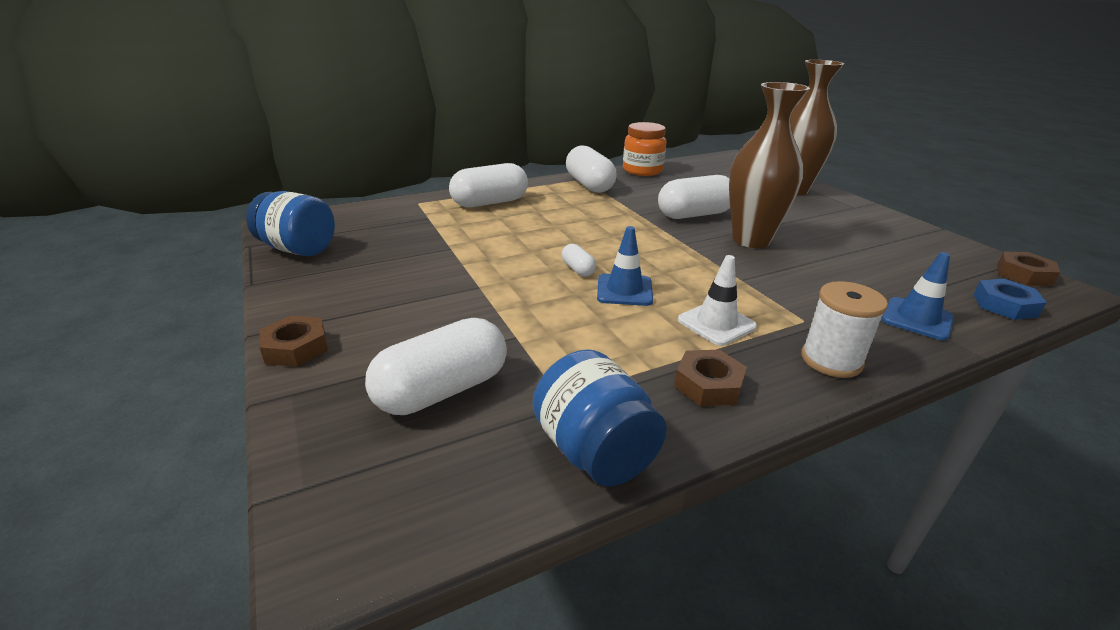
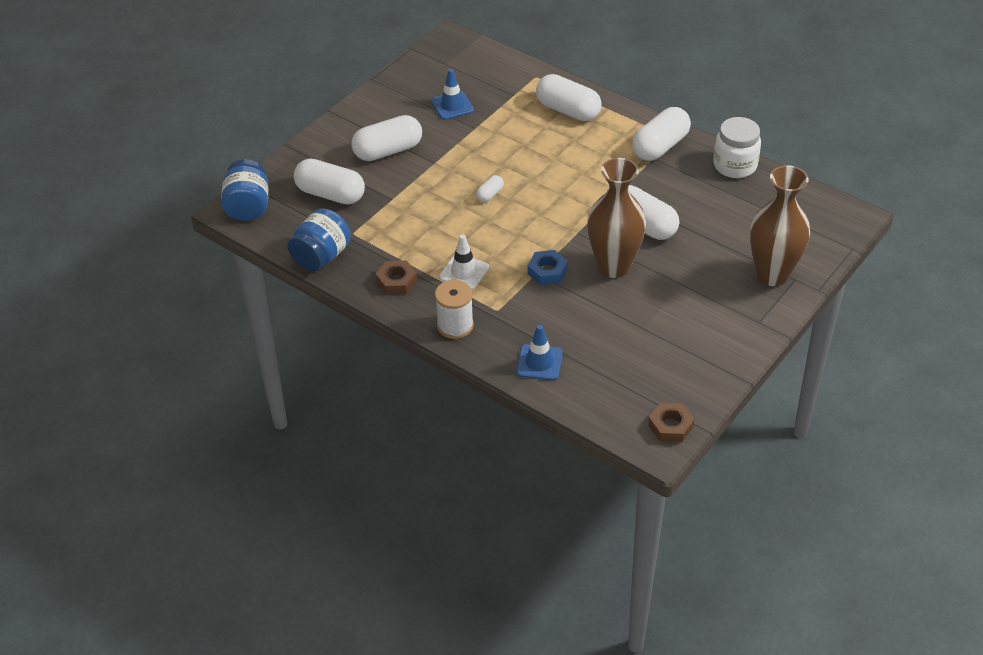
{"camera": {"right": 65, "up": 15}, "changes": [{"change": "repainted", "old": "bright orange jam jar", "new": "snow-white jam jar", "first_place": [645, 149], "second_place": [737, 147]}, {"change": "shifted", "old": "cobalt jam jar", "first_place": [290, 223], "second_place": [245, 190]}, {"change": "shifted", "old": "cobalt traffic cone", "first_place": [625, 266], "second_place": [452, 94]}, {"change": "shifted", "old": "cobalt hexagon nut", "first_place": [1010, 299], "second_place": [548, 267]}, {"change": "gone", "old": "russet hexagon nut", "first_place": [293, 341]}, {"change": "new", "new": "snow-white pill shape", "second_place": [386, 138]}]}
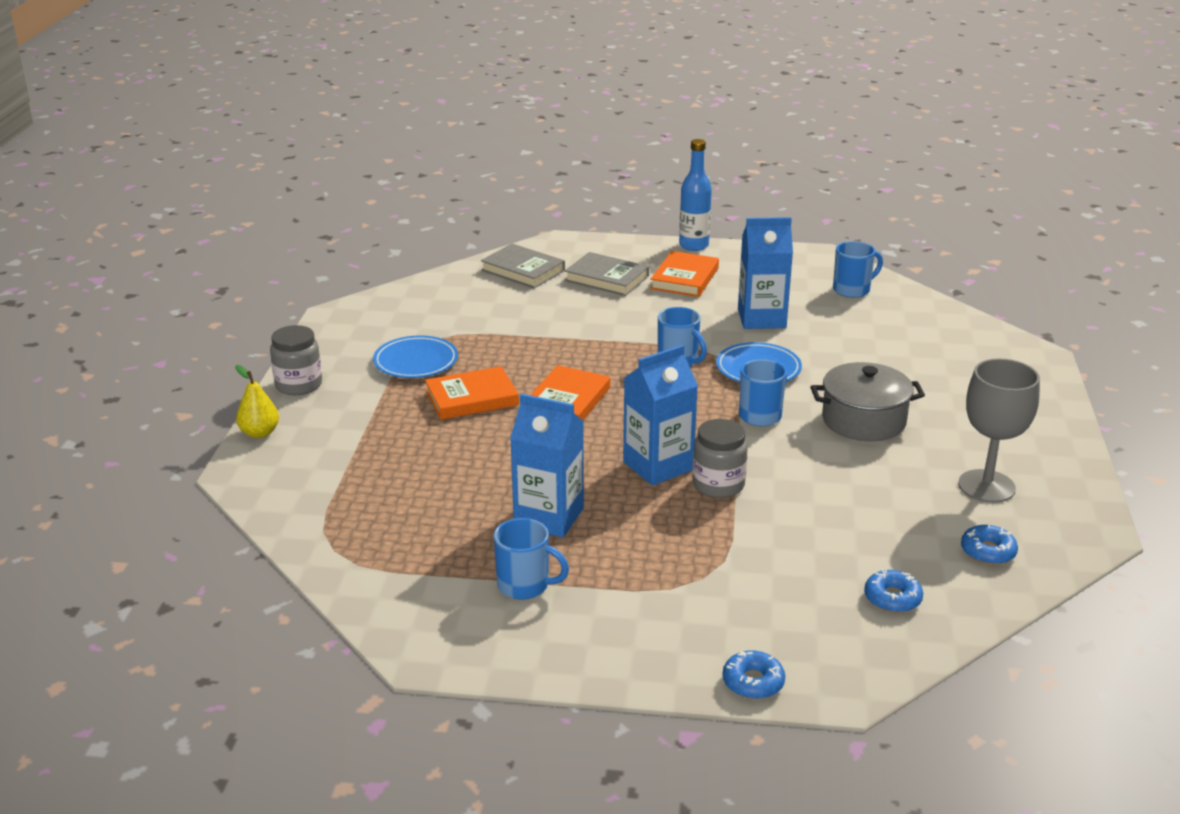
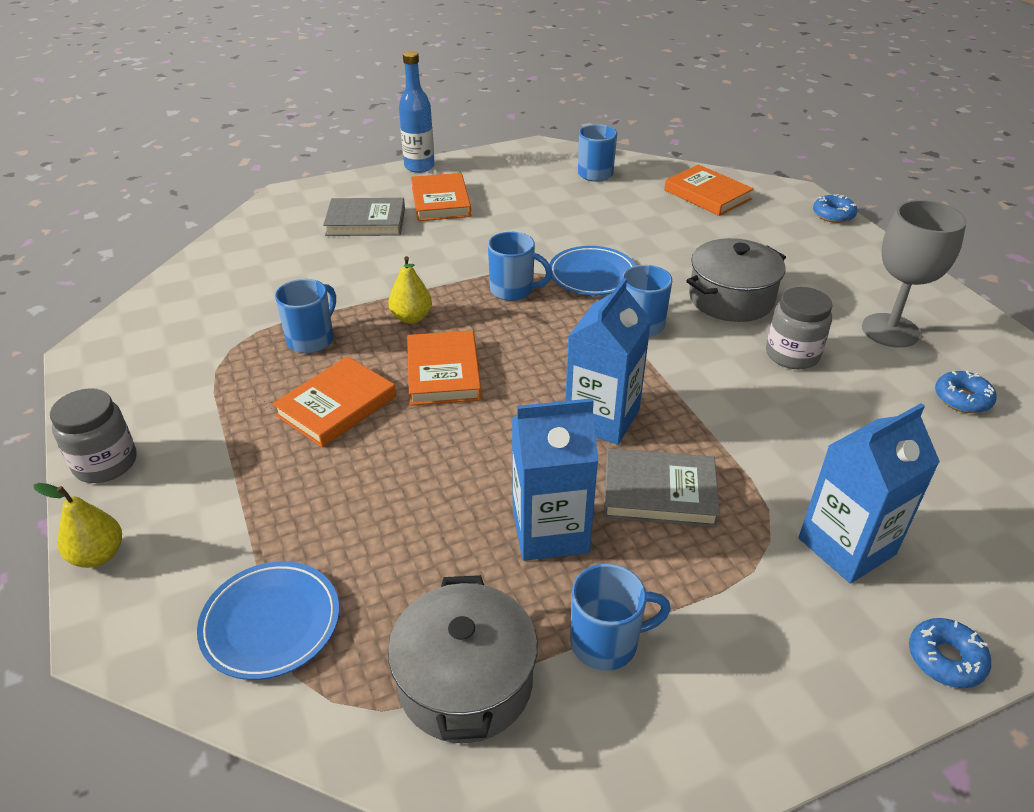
{"camera": {"right": -30, "up": 10}, "changes": [{"change": "shifted", "old": "cobalt milk carton", "first_place": [765, 273], "second_place": [869, 493]}, {"change": "shifted", "old": "ash-grey hardback", "first_place": [523, 266], "second_place": [662, 487]}, {"change": "shifted", "old": "cobalt plate", "first_place": [415, 356], "second_place": [268, 620]}, {"change": "shifted", "old": "ash-grey jam jar", "first_place": [720, 458], "second_place": [799, 328]}, {"change": "shifted", "old": "cobalt doughnut", "first_place": [893, 591], "second_place": [835, 208]}, {"change": "new", "new": "bright orange hardback", "second_place": [709, 190]}, {"change": "new", "new": "golden pear fruit", "second_place": [410, 290]}, {"change": "new", "new": "cobalt tea mug", "second_place": [305, 316]}, {"change": "new", "new": "ash-grey stockpot", "second_place": [463, 659]}]}
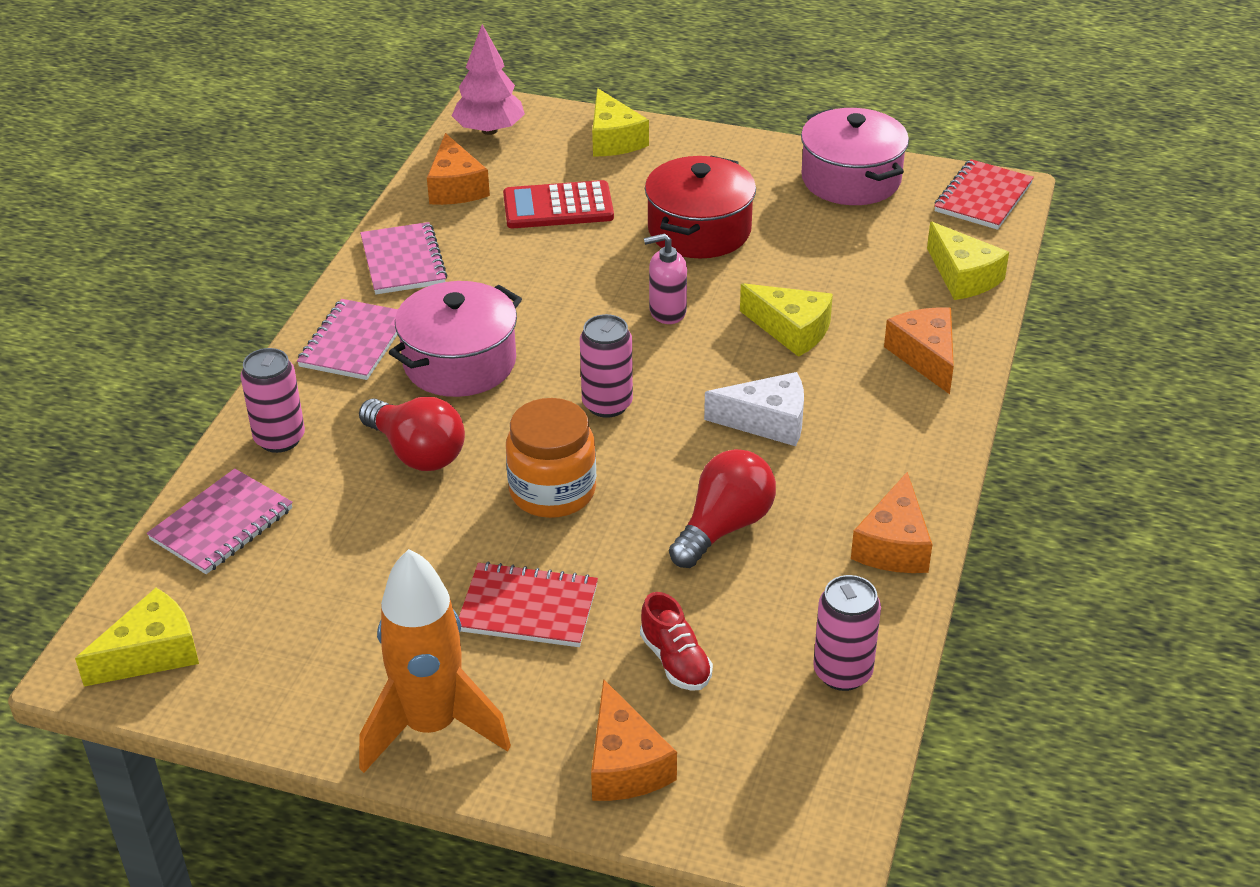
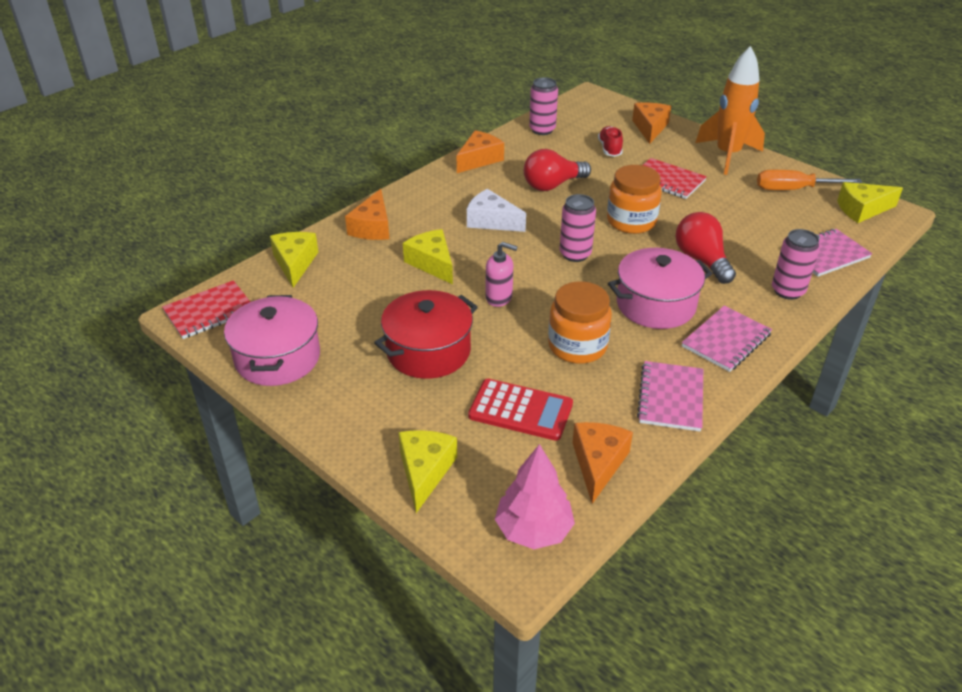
{"camera": {"right": -155, "up": 0}, "changes": [{"change": "new", "new": "bright orange screwdriver", "second_place": [809, 180]}, {"change": "new", "new": "bright orange jam jar", "second_place": [580, 322]}]}
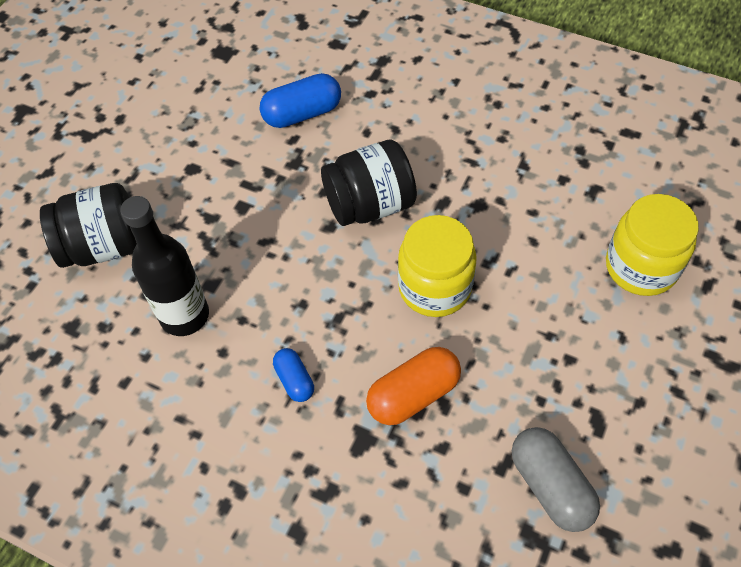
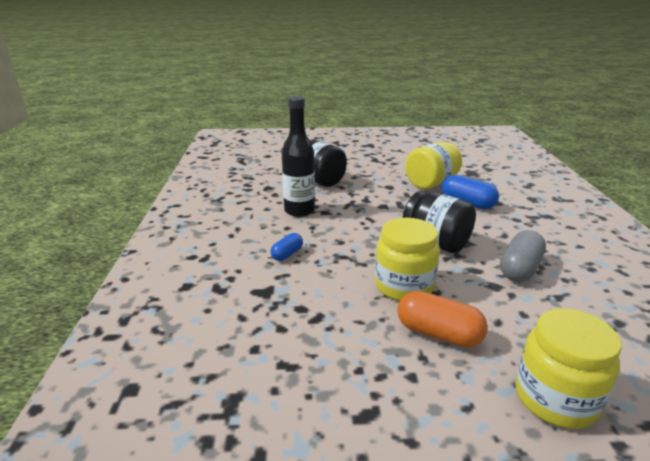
{"camera": {"right": 60, "up": -30}, "changes": [{"change": "shifted", "old": "bright orange pill shape", "first_place": [413, 386], "second_place": [442, 319]}, {"change": "shifted", "old": "ash-grey pill shape", "first_place": [556, 479], "second_place": [523, 256]}, {"change": "new", "new": "golden jam jar", "second_place": [433, 165]}]}
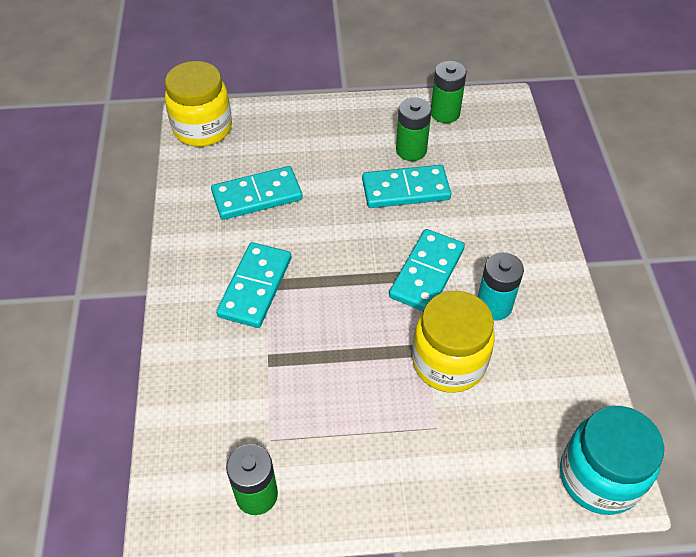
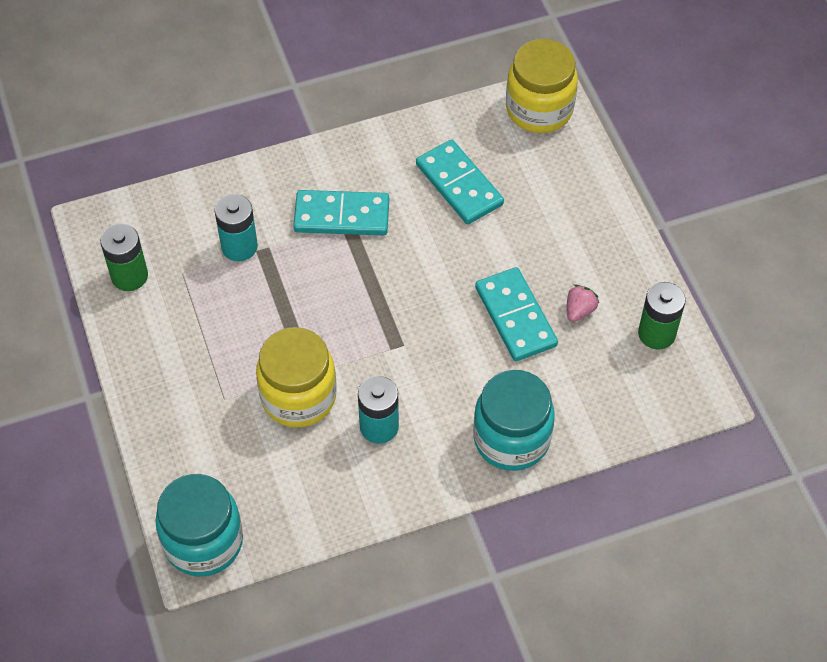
{"camera": {"right": 75, "up": 5}, "changes": [{"change": "swapped", "old": "emerald AA battery", "new": "rosy toy strawberry", "first_place": [414, 129], "second_place": [583, 303]}, {"change": "gone", "old": "turquoise domino", "first_place": [427, 270]}, {"change": "new", "new": "turquoise AA battery", "second_place": [236, 227]}, {"change": "new", "new": "turquoise jam jar", "second_place": [514, 420]}]}
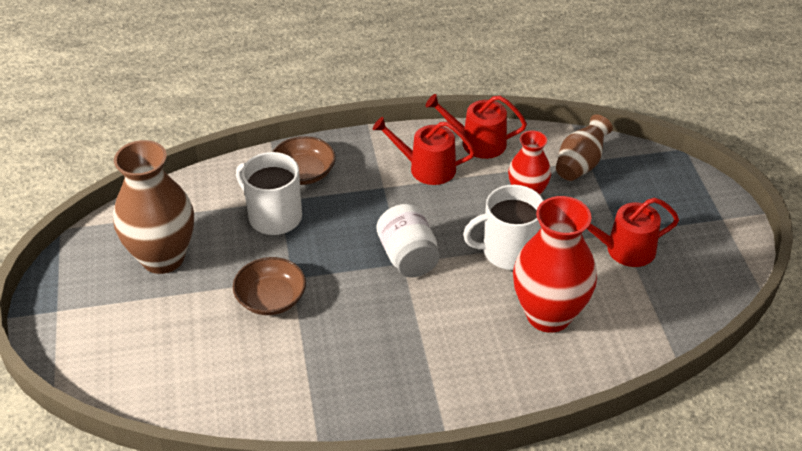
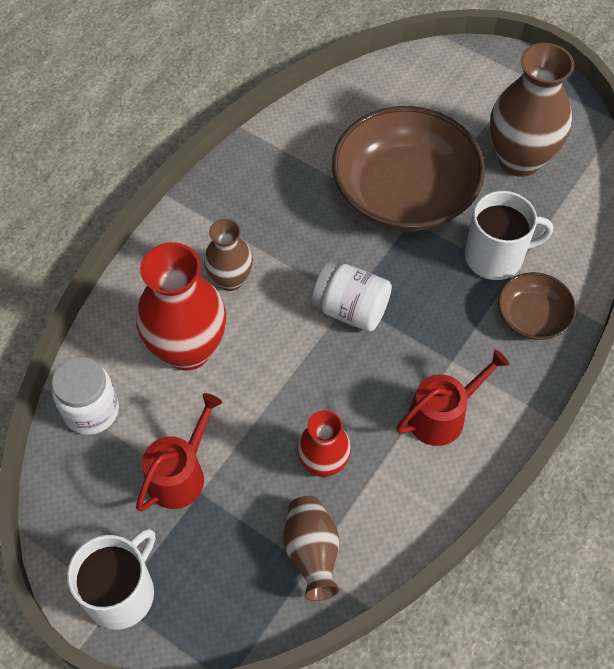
{"camera": {"right": 135, "up": 15}, "changes": [{"change": "gone", "old": "red watering pot", "first_place": [476, 126]}, {"change": "shifted", "old": "snow-white tea mug", "first_place": [503, 227], "second_place": [111, 579]}, {"change": "scaled", "old": "russet serving bowl", "first_place": [269, 286], "second_place": [408, 169], "factor": 2.07}, {"change": "new", "new": "russet flower vase", "second_place": [228, 255]}, {"change": "new", "new": "snow-white jam jar", "second_place": [85, 396]}]}
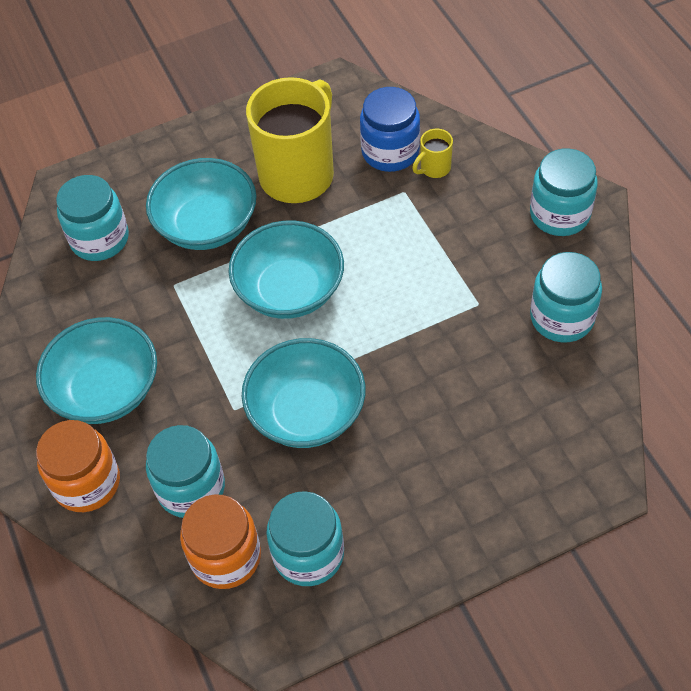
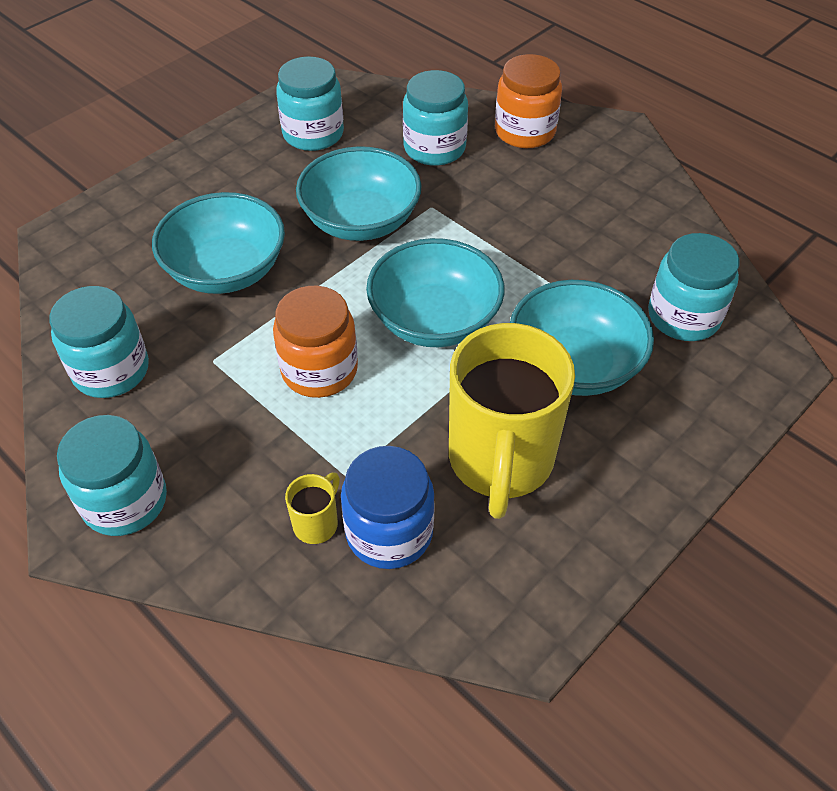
{"camera": {"right": 155, "up": -5}, "changes": [{"change": "shifted", "old": "turquoise serving bowl", "first_place": [96, 370], "second_place": [218, 243]}, {"change": "shifted", "old": "bright orange jam jar", "first_place": [220, 541], "second_place": [315, 342]}]}
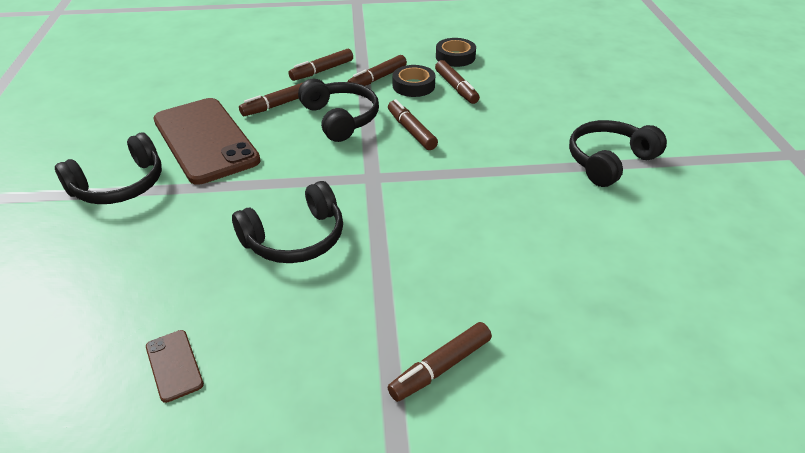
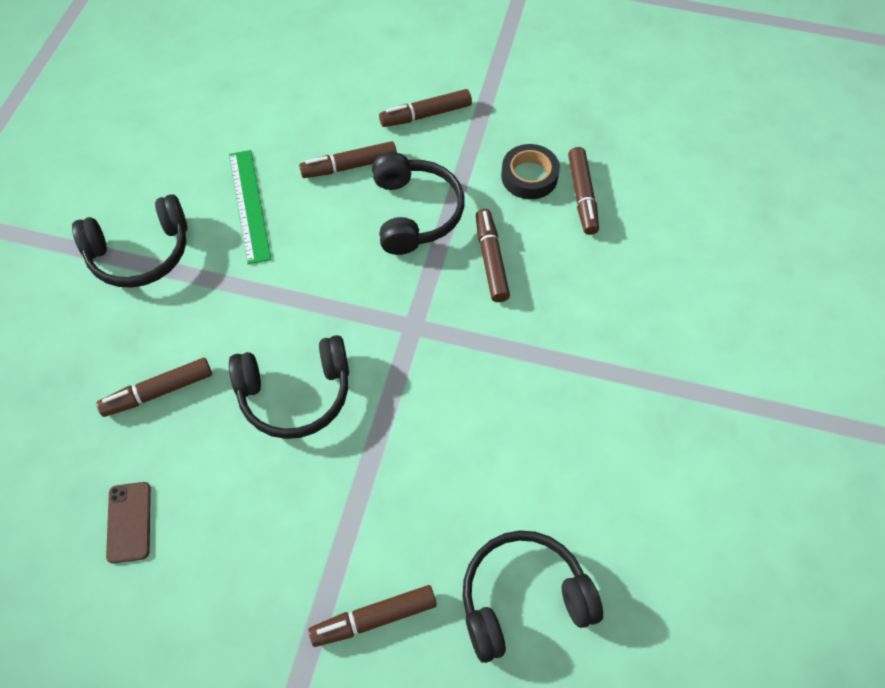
{"camera": {"right": 20, "up": 20}, "changes": [{"change": "gone", "old": "ebony tape", "first_place": [456, 52]}, {"change": "shifted", "old": "russet marker", "first_place": [377, 70], "second_place": [154, 387]}, {"change": "swapped", "old": "russet mobile phone", "new": "emerald measuring stick", "first_place": [207, 141], "second_place": [250, 207]}, {"change": "shifted", "old": "ebony headset", "first_place": [618, 153], "second_place": [533, 596]}]}
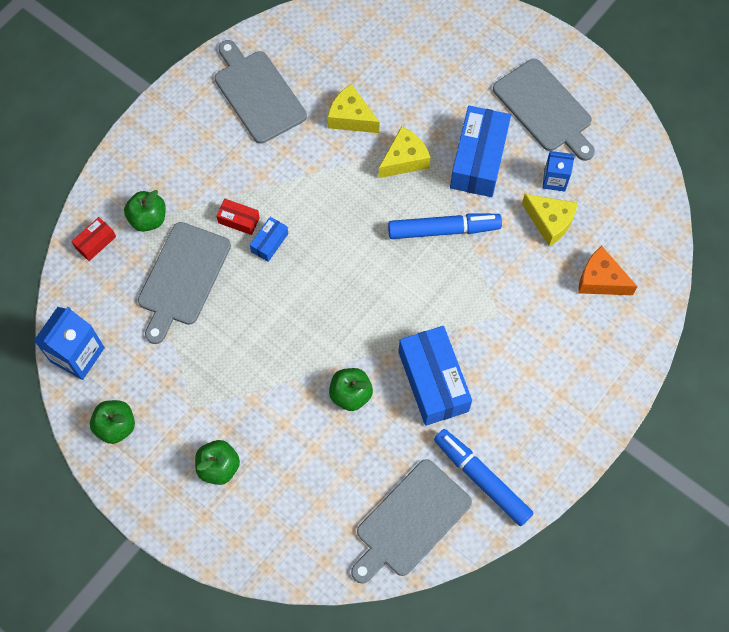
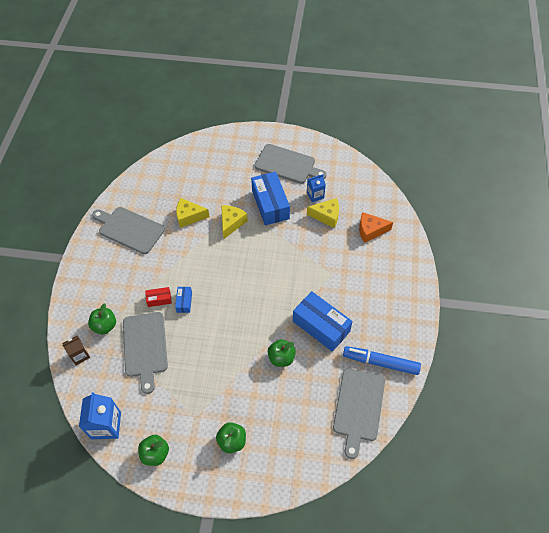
{"camera": {"right": -30, "up": -10}, "changes": [{"change": "gone", "old": "cobalt marker", "first_place": [445, 226]}, {"change": "swapped", "old": "red box", "new": "russet milk carton", "first_place": [93, 239], "second_place": [76, 350]}]}
